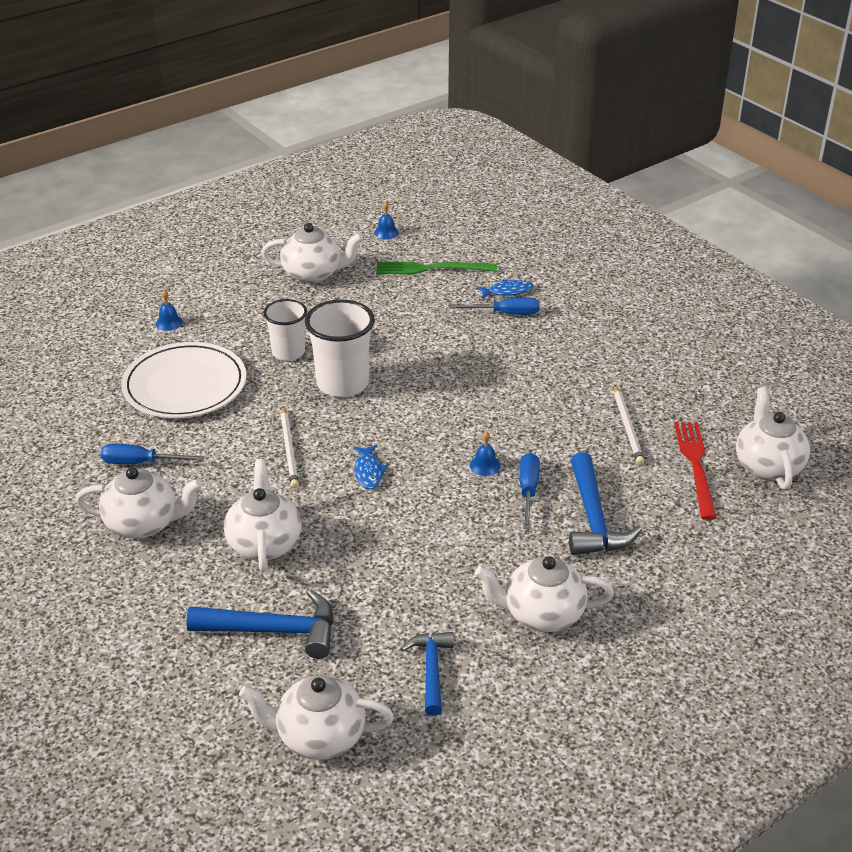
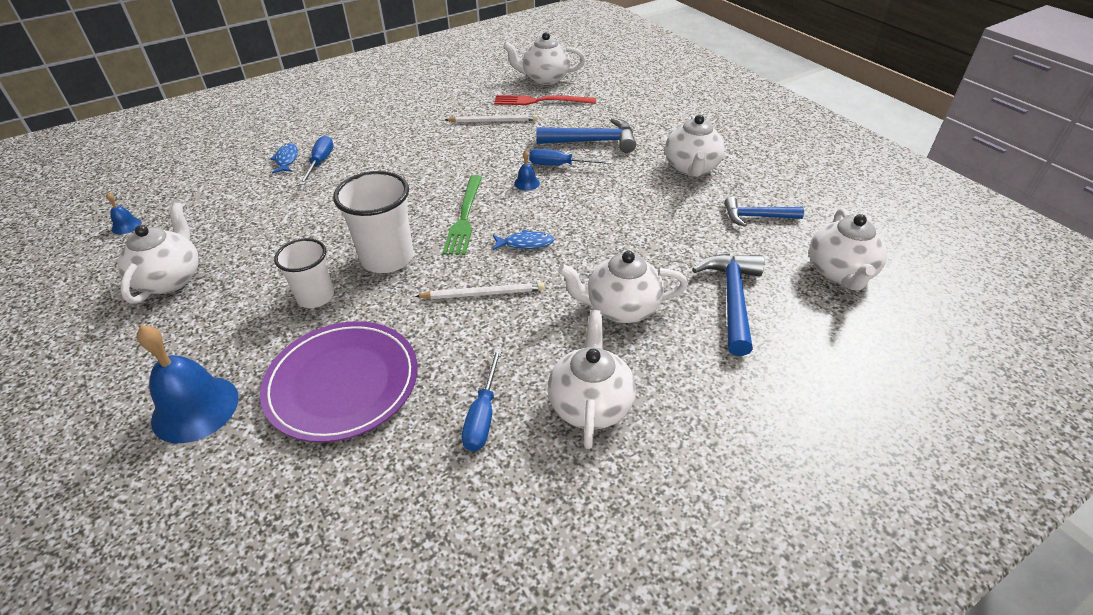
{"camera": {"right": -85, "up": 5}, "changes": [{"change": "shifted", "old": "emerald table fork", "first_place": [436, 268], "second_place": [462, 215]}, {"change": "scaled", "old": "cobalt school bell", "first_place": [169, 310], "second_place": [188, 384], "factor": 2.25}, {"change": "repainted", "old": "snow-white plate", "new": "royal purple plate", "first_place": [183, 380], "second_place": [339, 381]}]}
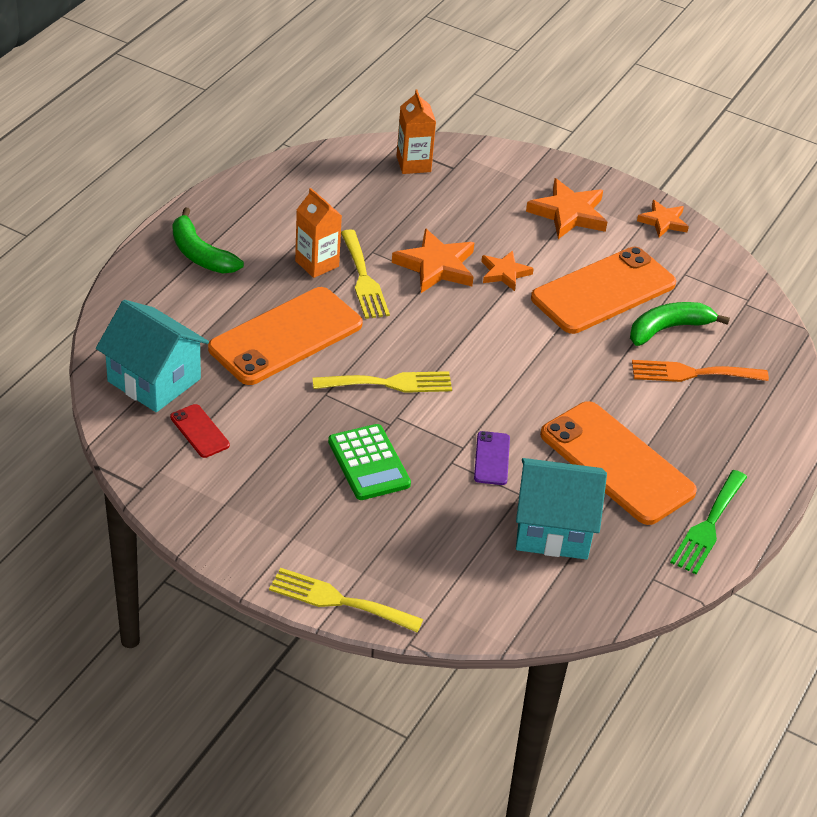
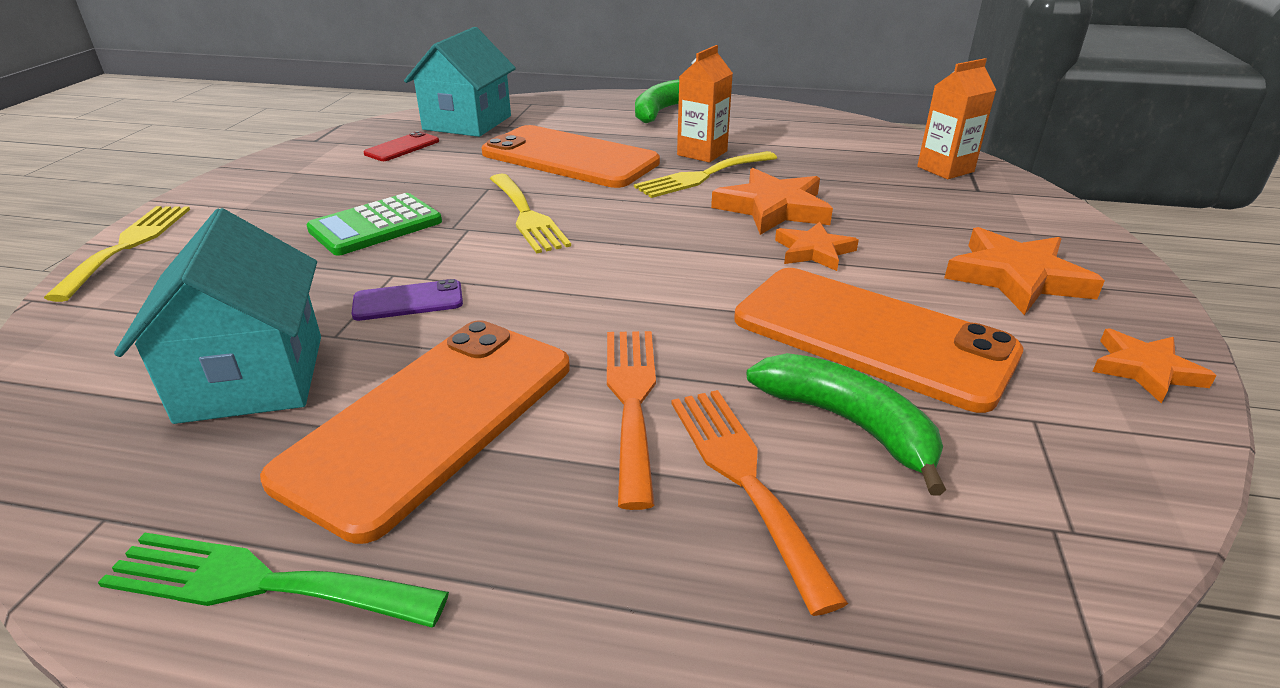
{"camera": {"right": 75, "up": -10}, "changes": [{"change": "new", "new": "bright orange table fork", "second_place": [631, 420]}]}
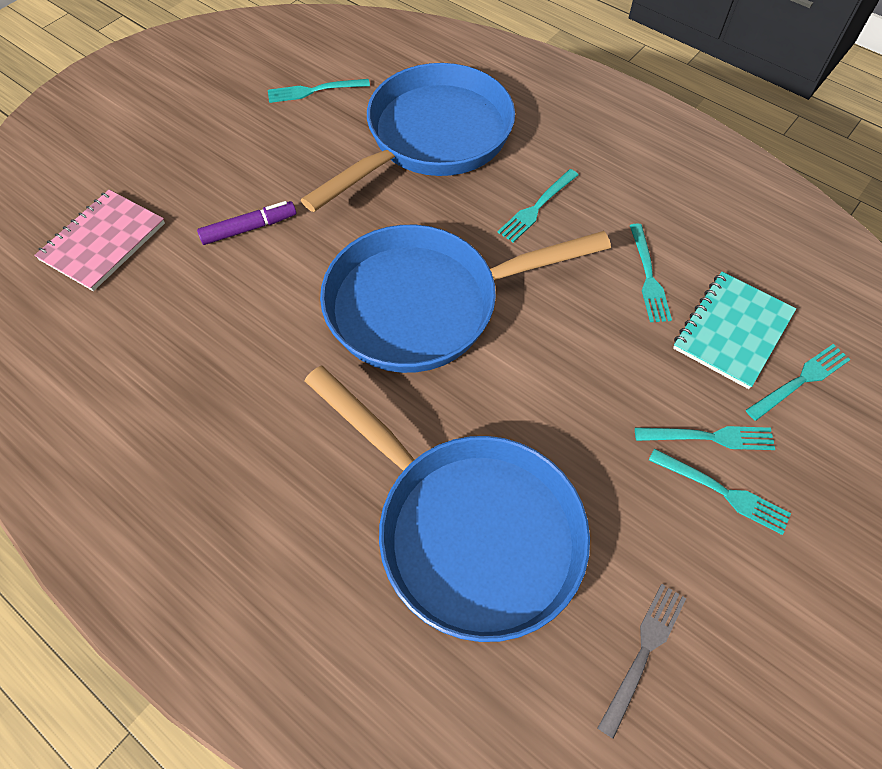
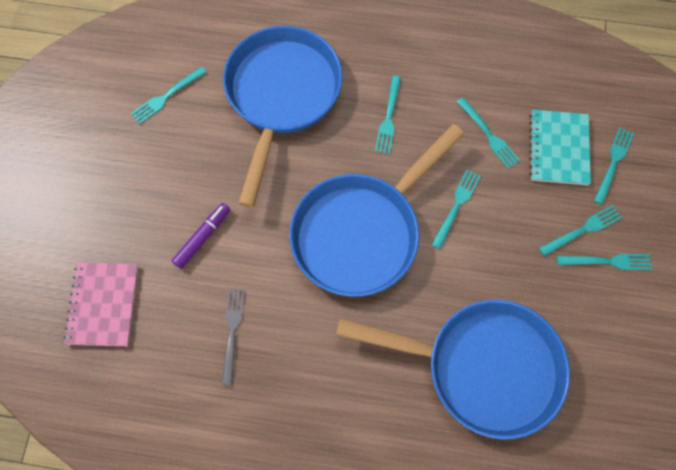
{"camera": {"right": -30, "up": 10}, "changes": [{"change": "shifted", "old": "ash-grey table fork", "first_place": [642, 661], "second_place": [233, 337]}, {"change": "new", "new": "turquoise table fork", "second_place": [456, 209]}]}
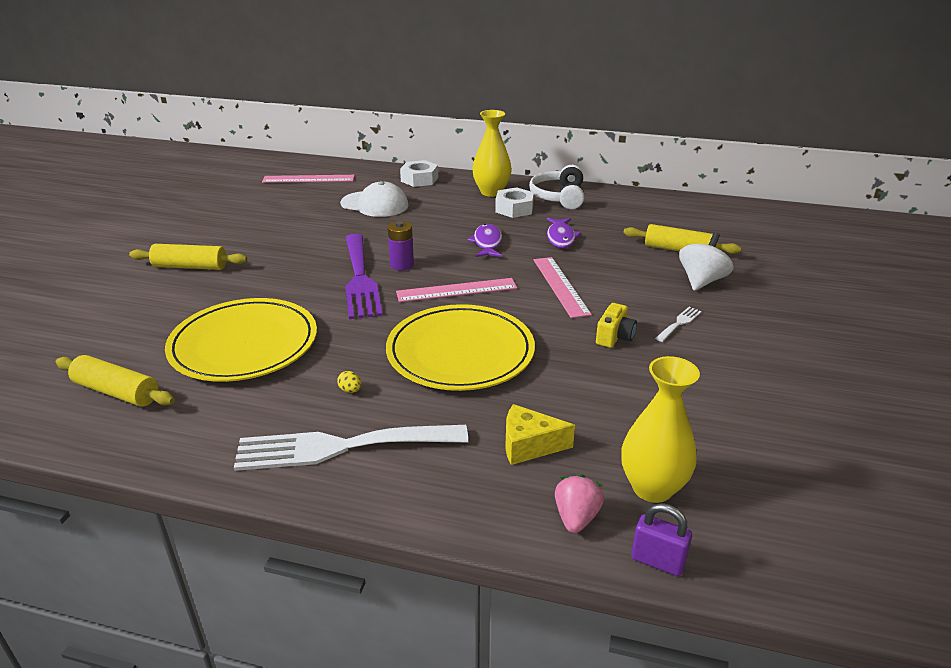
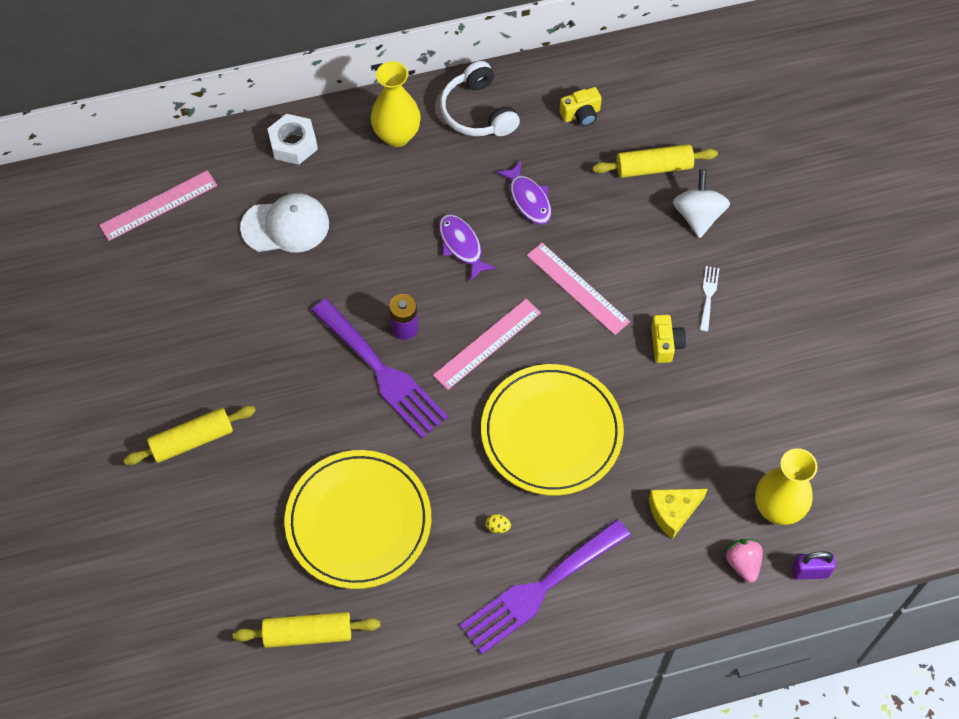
{"camera": {"right": -30, "up": 30}, "changes": [{"change": "gone", "old": "snow-white hexagon nut", "first_place": [514, 202]}, {"change": "repainted", "old": "snow-white table fork", "new": "royal purple table fork", "first_place": [351, 448], "second_place": [545, 586]}, {"change": "new", "new": "golden photo camera", "second_place": [581, 106]}]}
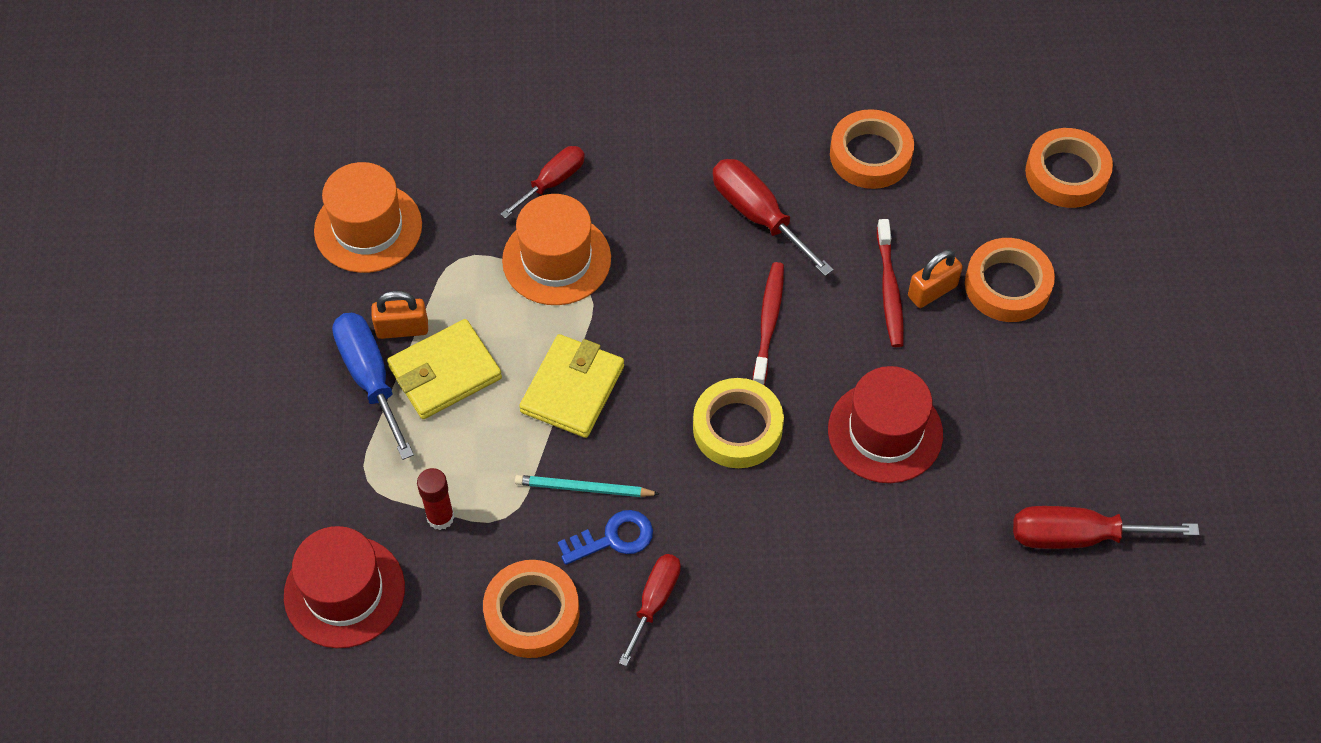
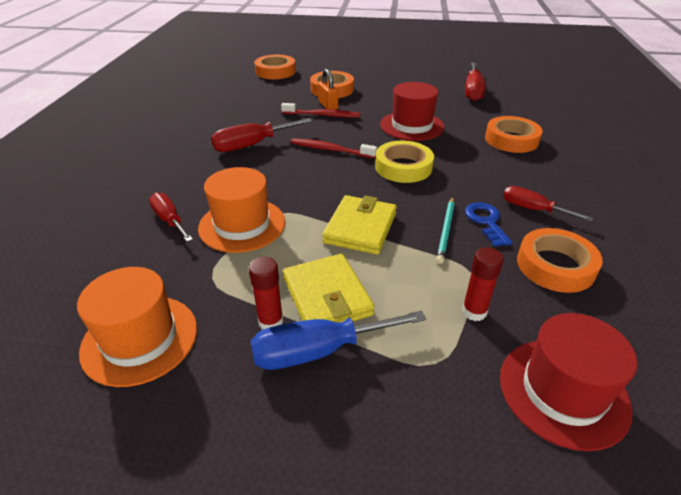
{"camera": {"right": -80, "up": -20}, "changes": [{"change": "shifted", "old": "bright orange tape", "first_place": [872, 149], "second_place": [514, 134]}, {"change": "swapped", "old": "bright orange small lock", "new": "red glue stick", "first_place": [399, 315], "second_place": [266, 293]}, {"change": "rotated", "old": "golden wallet", "first_place": [571, 386], "second_place": [359, 225], "degrees": 75}]}
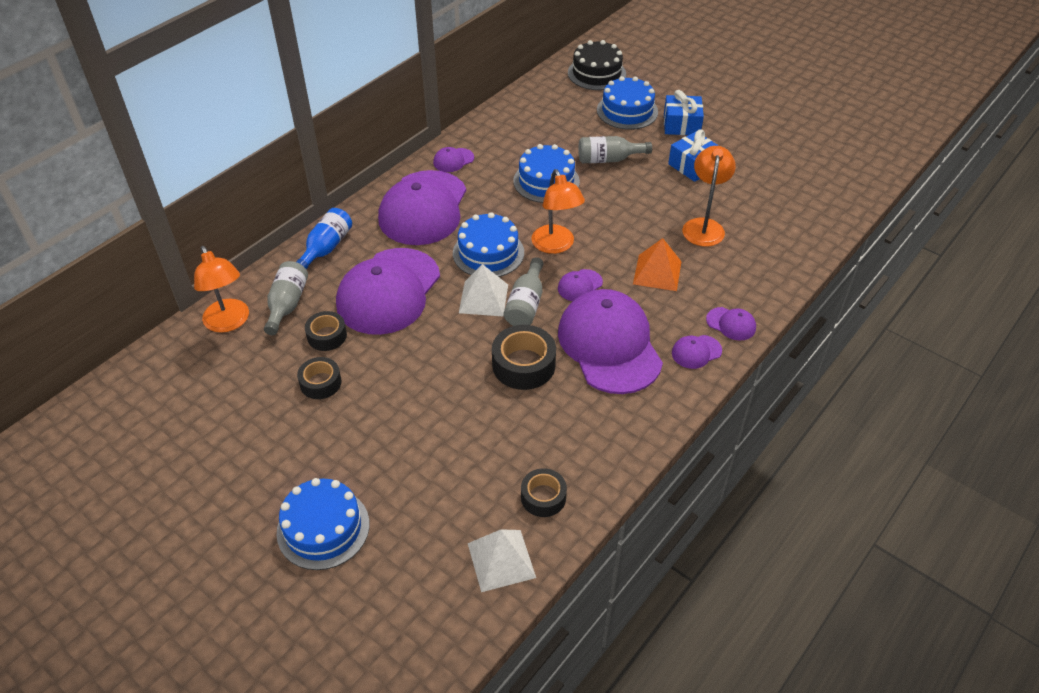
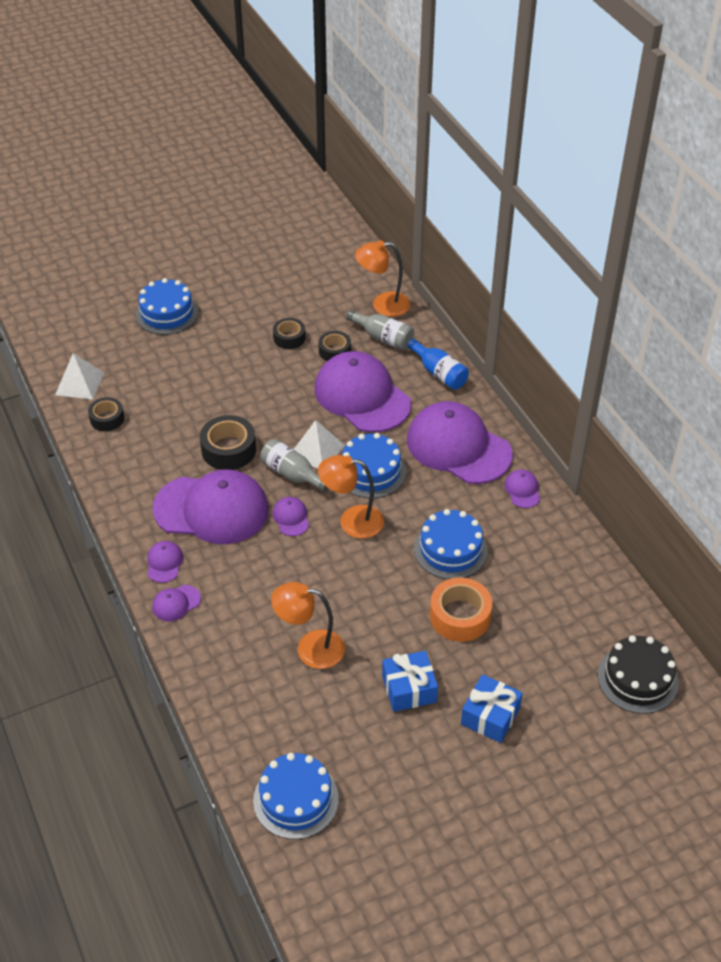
{"camera": {"right": 115, "up": 0}, "changes": [{"change": "shifted", "old": "cobalt cake", "first_place": [627, 103], "second_place": [296, 796]}, {"change": "swapped", "old": "ash-grey drink bottle", "new": "bright orange tape", "first_place": [615, 149], "second_place": [461, 609]}, {"change": "rotated", "old": "bright orange reading lamp", "first_place": [709, 196], "second_place": [308, 625], "degrees": 150}, {"change": "gone", "old": "bright orange solid pyramid", "first_place": [657, 264]}]}
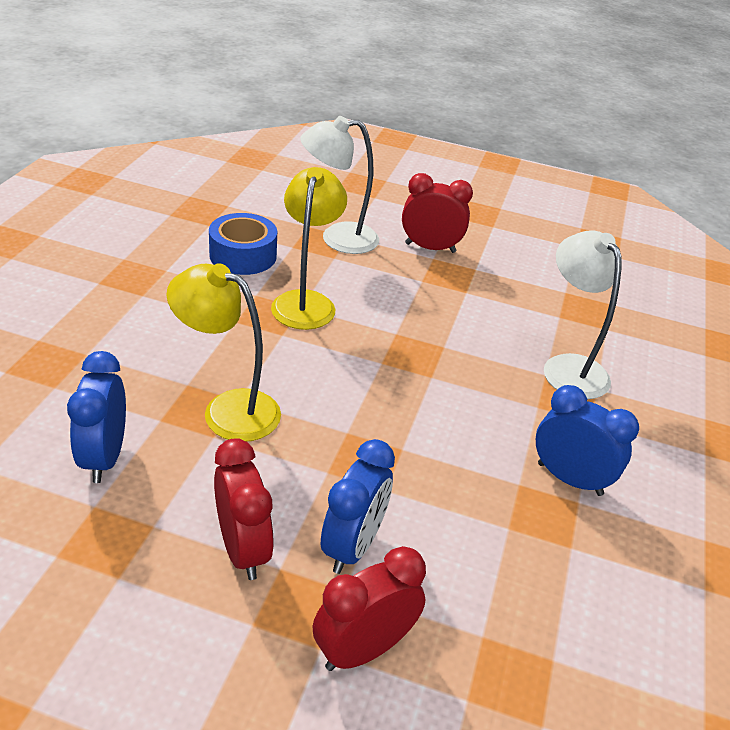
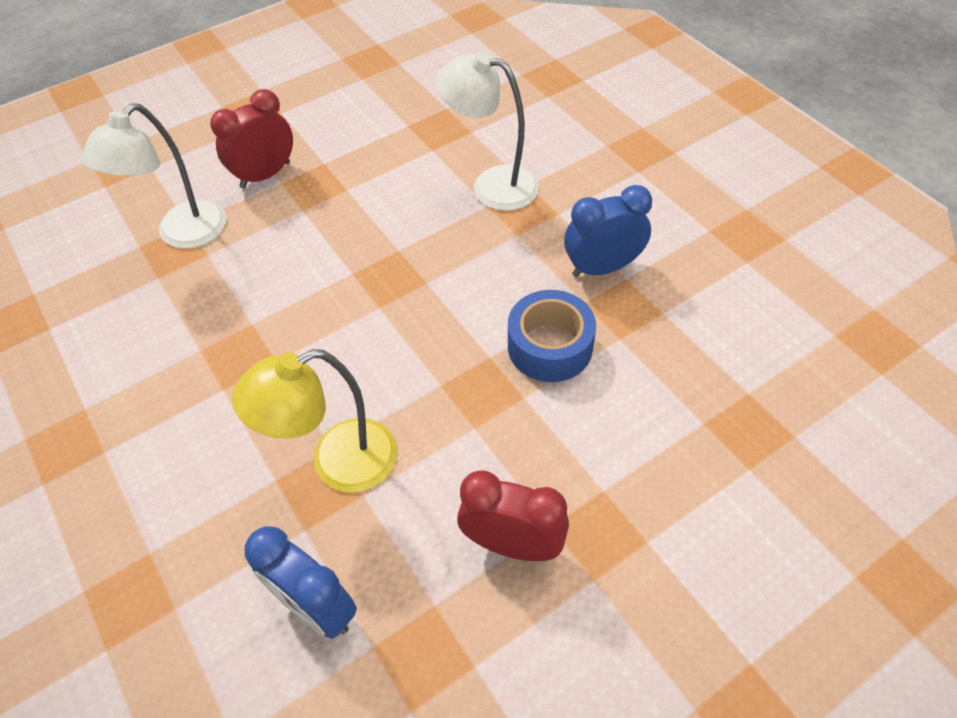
{"camera": {"right": -45, "up": 15}, "changes": [{"change": "gone", "old": "golden reading lamp", "first_place": [309, 248]}, {"change": "shifted", "old": "cobalt tape", "first_place": [243, 244], "second_place": [552, 336]}, {"change": "gone", "old": "cobalt clock", "first_place": [358, 506]}, {"change": "gone", "old": "red clock", "first_place": [369, 608]}]}
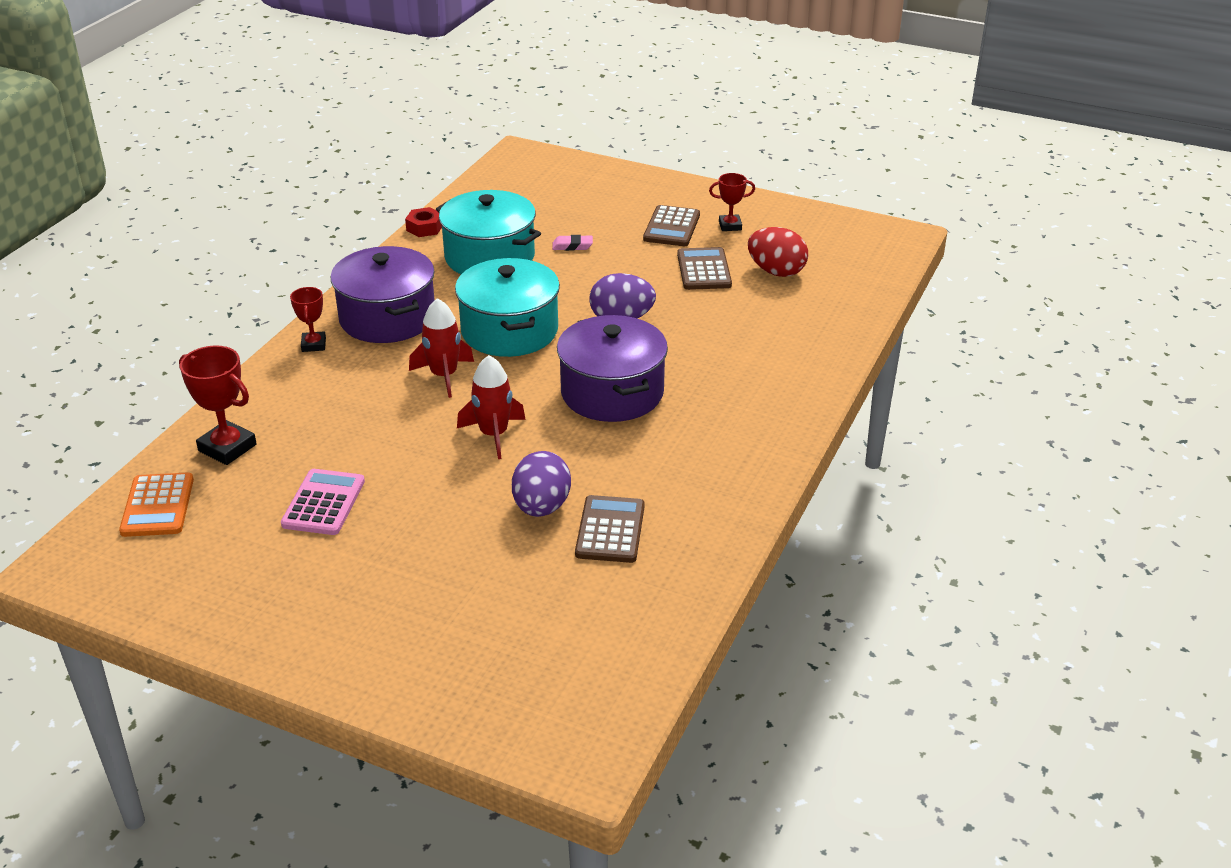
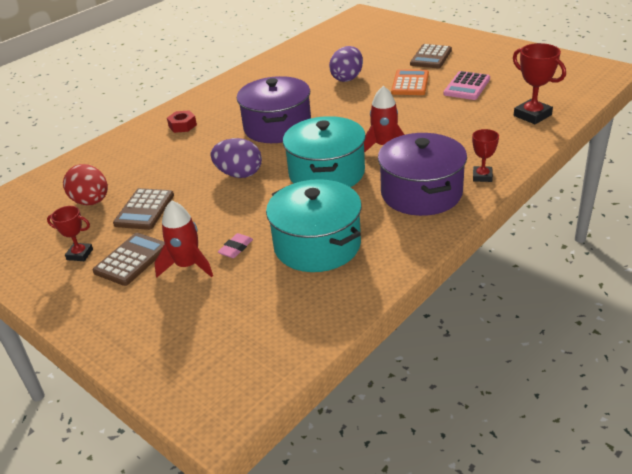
{"camera": {"right": -160, "up": 0}, "changes": [{"change": "shifted", "old": "red hexagon nut", "first_place": [423, 222], "second_place": [182, 121]}, {"change": "rotated", "old": "rosy gum eraser", "first_place": [572, 243], "second_place": [235, 245], "degrees": -75}, {"change": "shifted", "old": "red toy rocket", "first_place": [491, 407], "second_place": [183, 239]}, {"change": "shifted", "old": "bright orange pocket calculator", "first_place": [156, 504], "second_place": [410, 82]}, {"change": "shifted", "old": "russet pocket calculator", "first_place": [610, 529], "second_place": [431, 56]}]}
